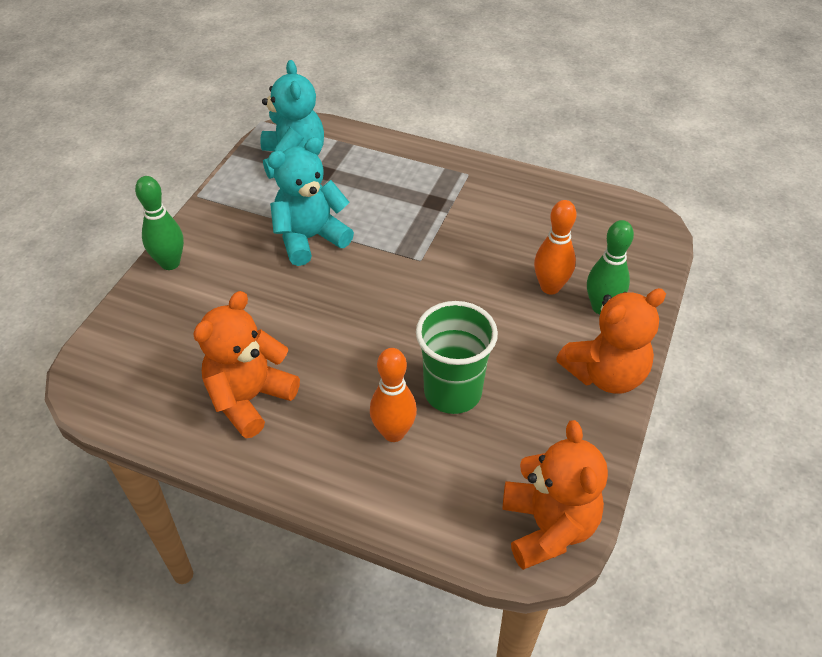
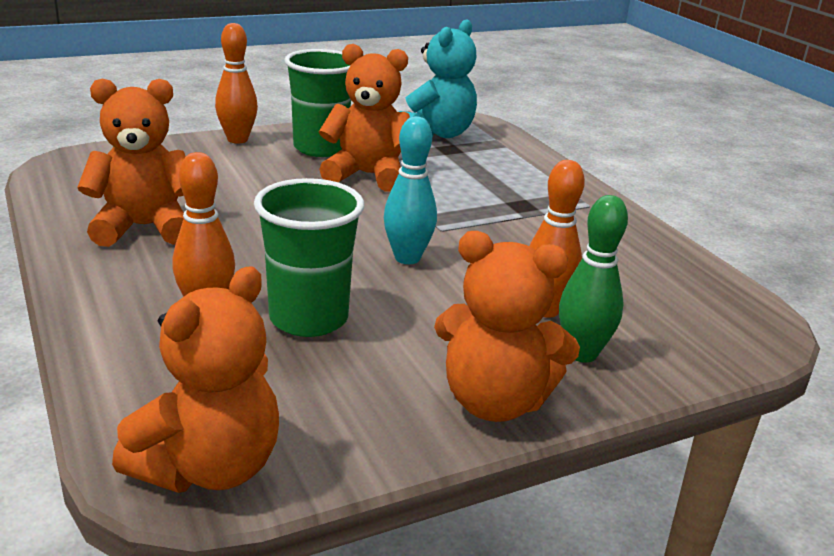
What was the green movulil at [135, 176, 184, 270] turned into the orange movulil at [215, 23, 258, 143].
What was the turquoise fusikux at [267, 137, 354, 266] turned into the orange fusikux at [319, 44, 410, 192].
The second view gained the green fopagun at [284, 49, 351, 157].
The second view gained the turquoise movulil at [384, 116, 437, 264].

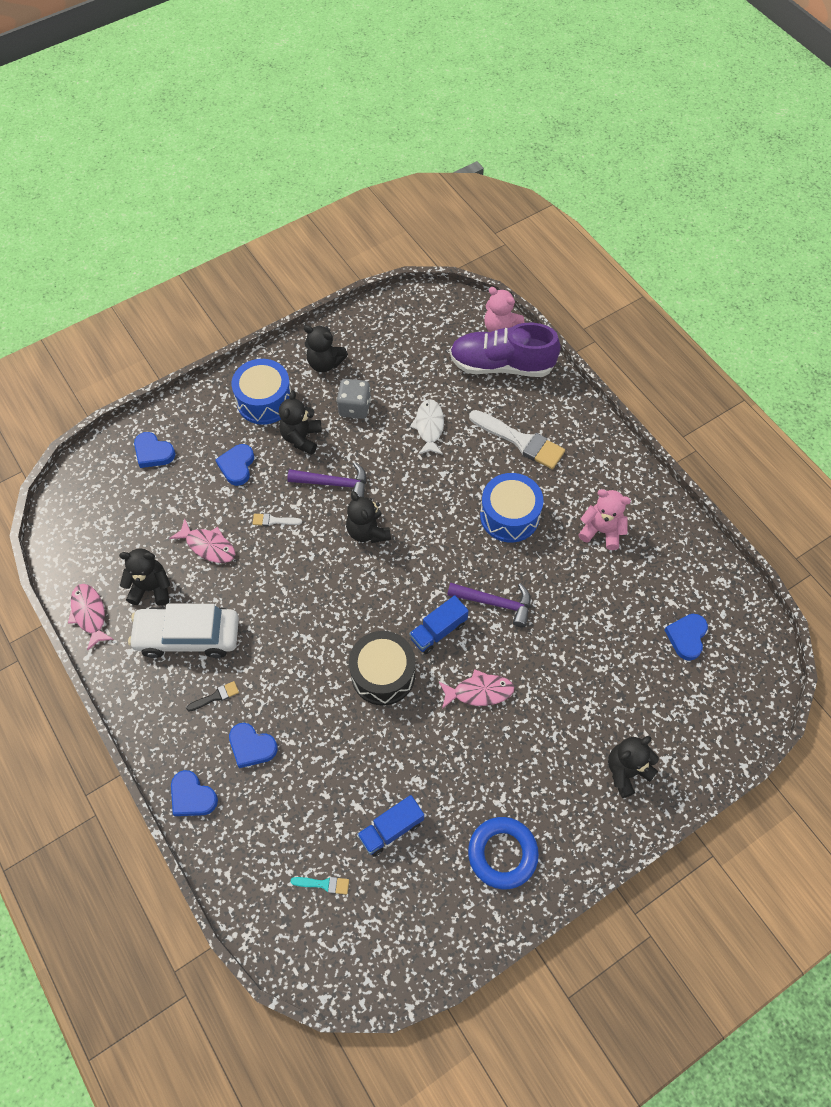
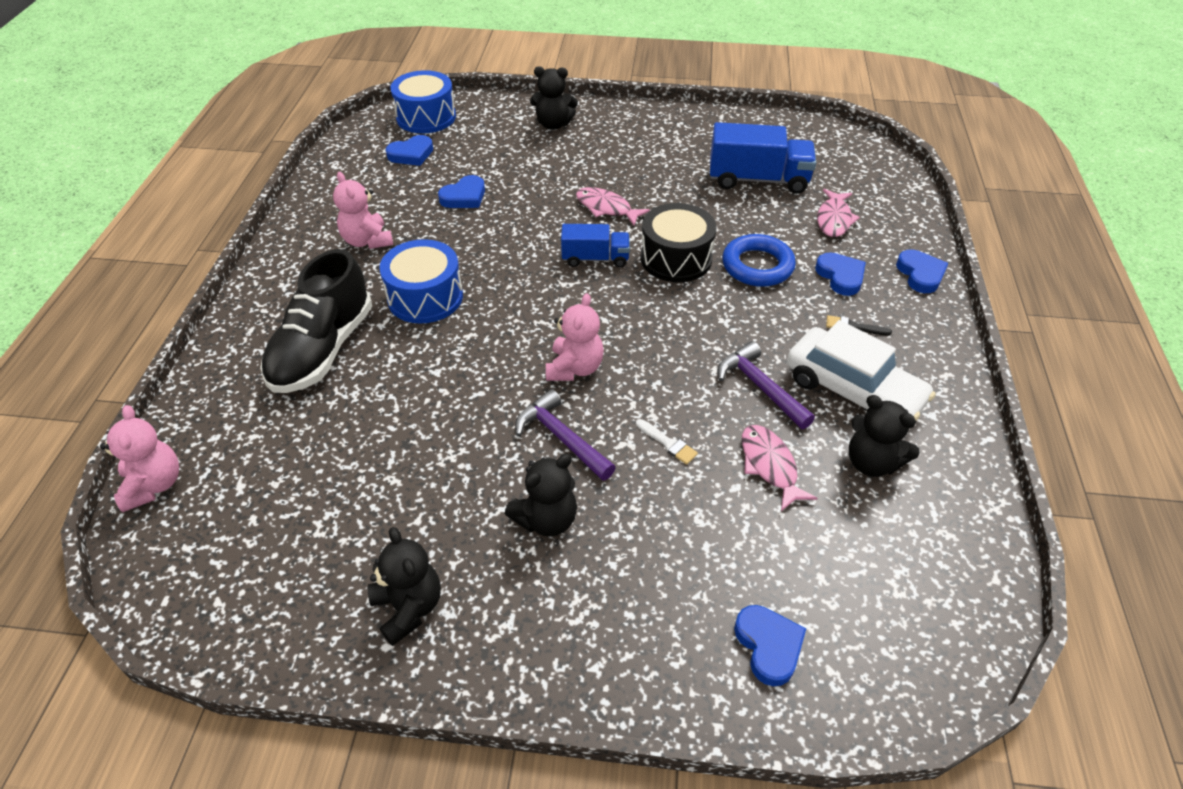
The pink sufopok ended up elsewhere, having gone from [68, 584, 114, 651] to [817, 189, 860, 237].
The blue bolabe ended up elsewhere, having gone from [215, 444, 254, 486] to [438, 175, 485, 208].
The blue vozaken ended up elsewhere, having gone from [231, 359, 291, 425] to [390, 70, 456, 133].
The second view lost the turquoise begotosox at [291, 877, 349, 895].
The second view lost the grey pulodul at [336, 379, 371, 419].
What was the black fusikux at [346, 491, 391, 543] turned into the pink fusikux at [546, 293, 604, 381].
The size of the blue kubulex at [357, 795, 424, 857] changed by a factor of 1.65.
The second view lost the white sufopok at [410, 399, 444, 455].
The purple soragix ended up elsewhere, having gone from [447, 583, 531, 627] to [718, 341, 815, 429].
The second view lost the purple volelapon at [450, 323, 561, 377].
The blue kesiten ended up elsewhere, having gone from [468, 817, 539, 889] to [722, 234, 796, 287].
Where the white begotosox stood at [469, 410, 565, 469], the black volelapon came to stand at [260, 249, 372, 393].

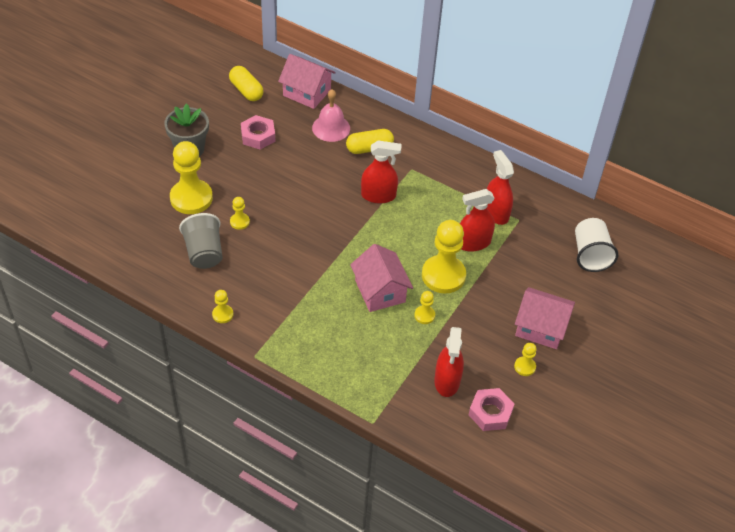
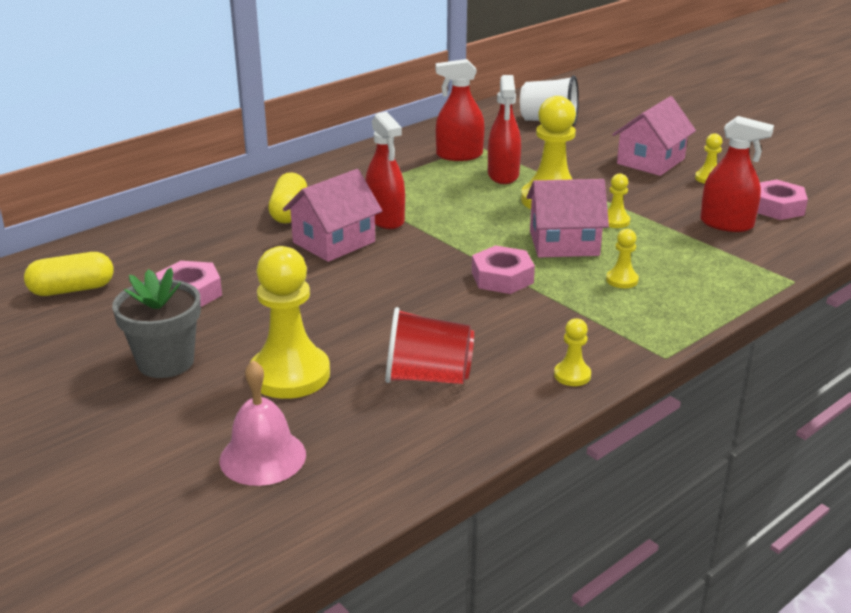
What was the grey fopagun at [179, 213, 223, 269] turned into the red fopagun at [385, 307, 474, 384].
The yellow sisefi ended up elsewhere, having gone from [230, 197, 250, 230] to [606, 229, 639, 288].
The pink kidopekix ended up elsewhere, having gone from [278, 54, 336, 109] to [283, 169, 382, 262].
The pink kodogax ended up elsewhere, having gone from [312, 89, 350, 142] to [220, 360, 306, 486].
The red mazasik at [361, 140, 401, 203] ended up facing another way, 135 degrees clockwise from before.
The second view gained the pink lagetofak at [472, 245, 535, 294].

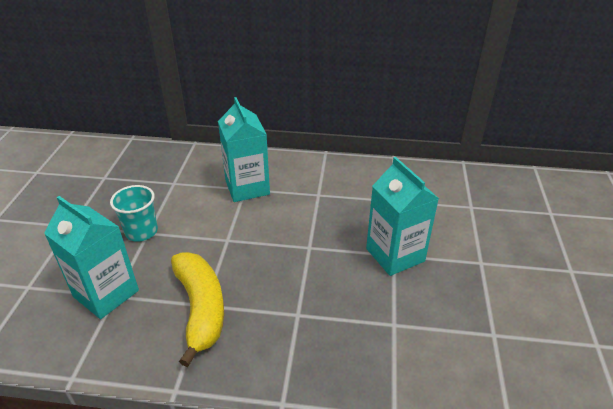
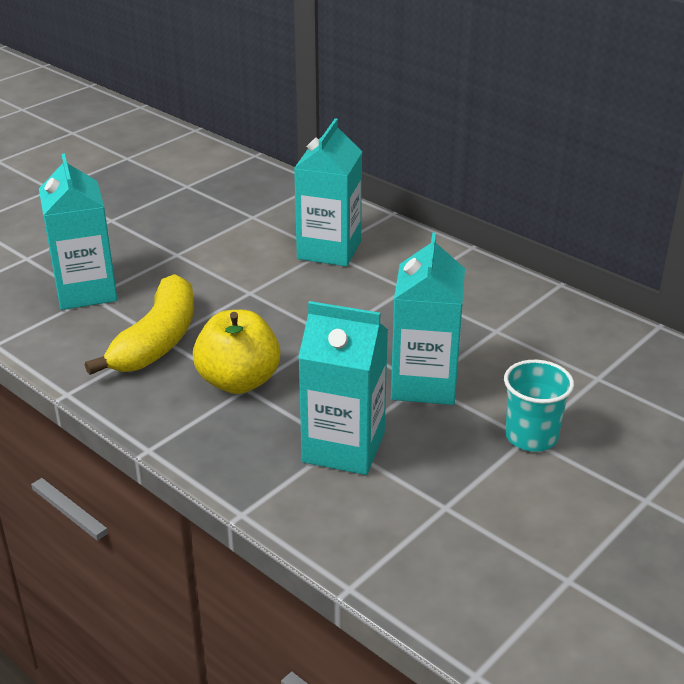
The turquoise fopagun ended up elsewhere, having gone from [110, 185, 158, 242] to [504, 360, 574, 452].
The second view gained the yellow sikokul at [193, 310, 281, 394].
The second view gained the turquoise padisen at [298, 301, 388, 475].

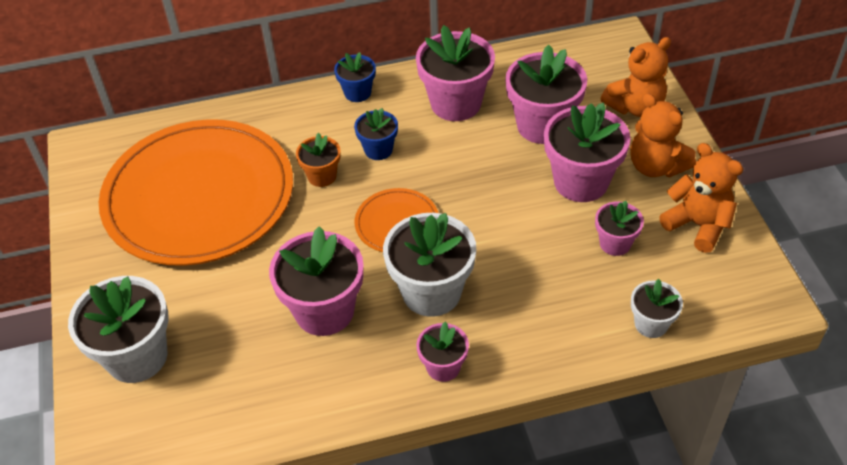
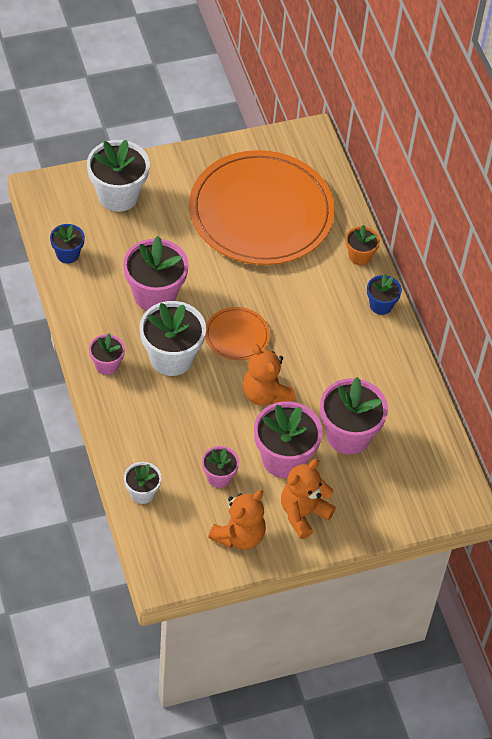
The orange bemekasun ended up elsewhere, having gone from [296, 133, 341, 187] to [346, 225, 380, 265].
The blue bemekasun ended up elsewhere, having gone from [354, 108, 398, 160] to [50, 224, 85, 263].
The second view lost the pink bemekasun at [416, 25, 495, 121].
The orange fusikux ended up elsewhere, having gone from [600, 37, 671, 117] to [243, 344, 295, 406].

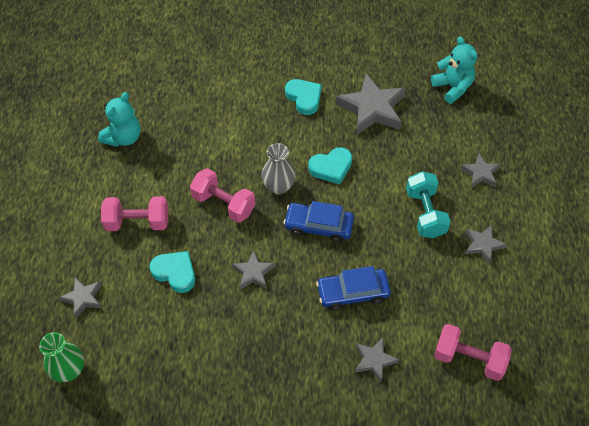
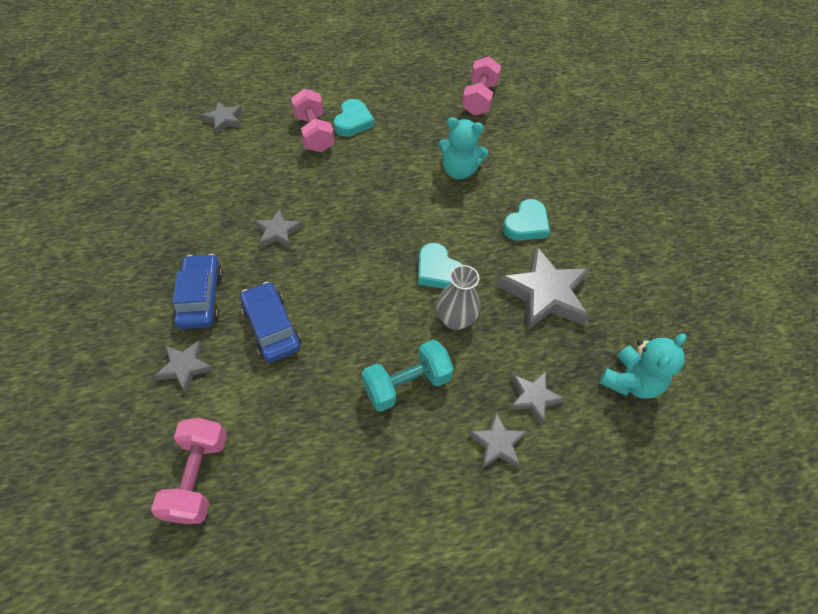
The second view lost the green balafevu at [39, 332, 84, 382].
The turquoise fusikux ended up elsewhere, having gone from [98, 92, 141, 147] to [438, 117, 488, 179].
The turquoise bolabe ended up elsewhere, having gone from [149, 251, 195, 293] to [334, 99, 374, 137].
The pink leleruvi ended up elsewhere, having gone from [190, 168, 256, 223] to [462, 56, 501, 116].
The grey balafevu ended up elsewhere, having gone from [261, 143, 296, 195] to [436, 265, 480, 330].
The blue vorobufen ended up elsewhere, having gone from [283, 201, 354, 243] to [173, 254, 223, 329].
The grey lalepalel ended up elsewhere, having gone from [465, 225, 507, 264] to [509, 371, 565, 425].

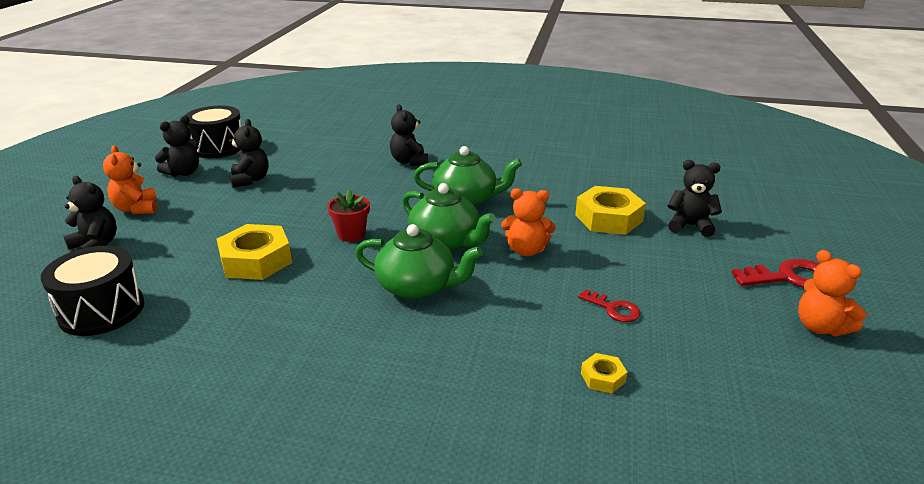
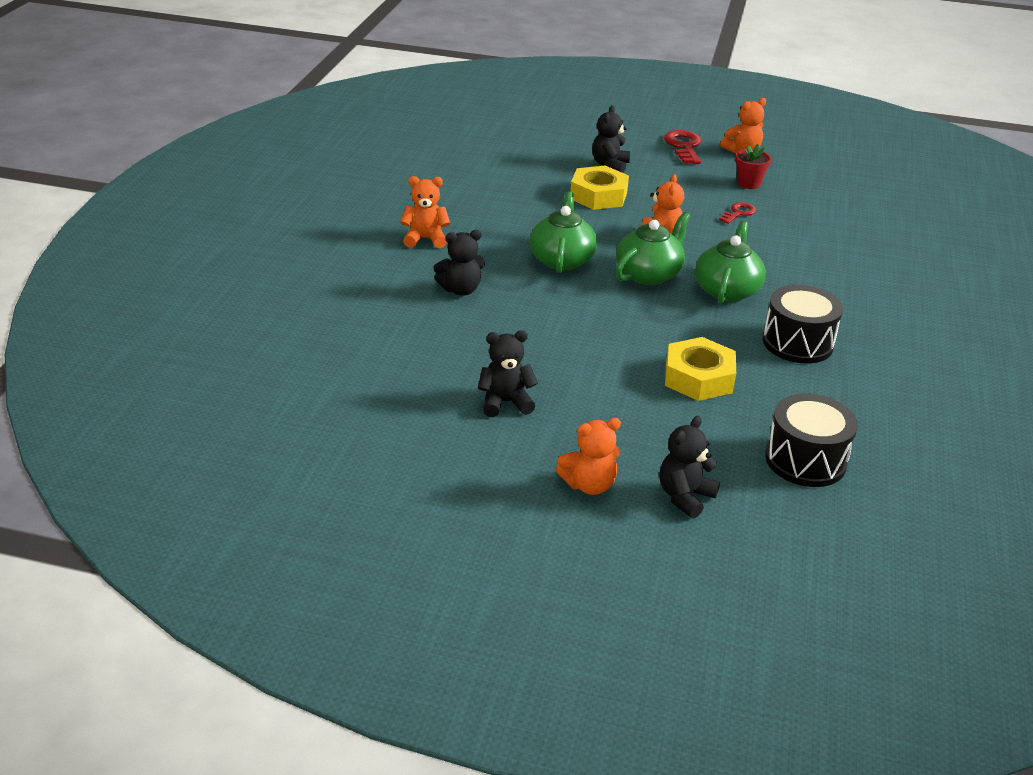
The second view lost the black fusikux at [155, 116, 199, 177].
The black vozaken ended up elsewhere, having gone from [185, 106, 242, 158] to [763, 285, 843, 364].
The red bemekasun ended up elsewhere, having gone from [327, 189, 370, 242] to [735, 144, 772, 189].
The second view lost the yellow lagetofak at [581, 353, 627, 393].
The second view gained the orange fusikux at [400, 176, 450, 248].

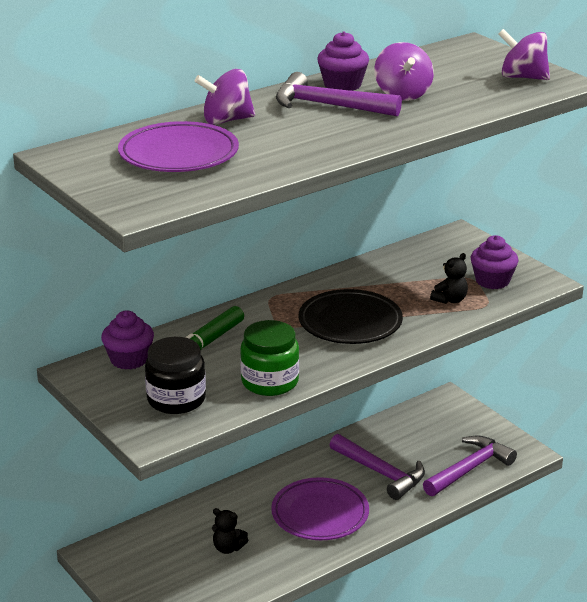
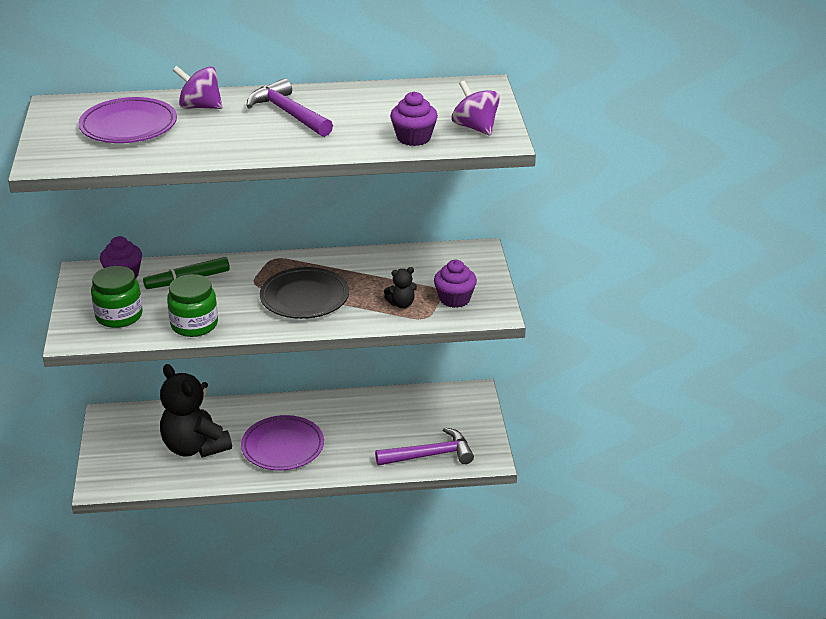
What was the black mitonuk at [145, 337, 206, 414] turned into the green mitonuk at [91, 266, 143, 328].
The size of the black fusikux at [212, 508, 248, 554] changed by a factor of 2.32.
The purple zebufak ended up elsewhere, having gone from [317, 31, 369, 91] to [390, 92, 438, 146].
The second view lost the purple soragix at [330, 434, 425, 500].
The second view lost the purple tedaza at [374, 42, 434, 101].

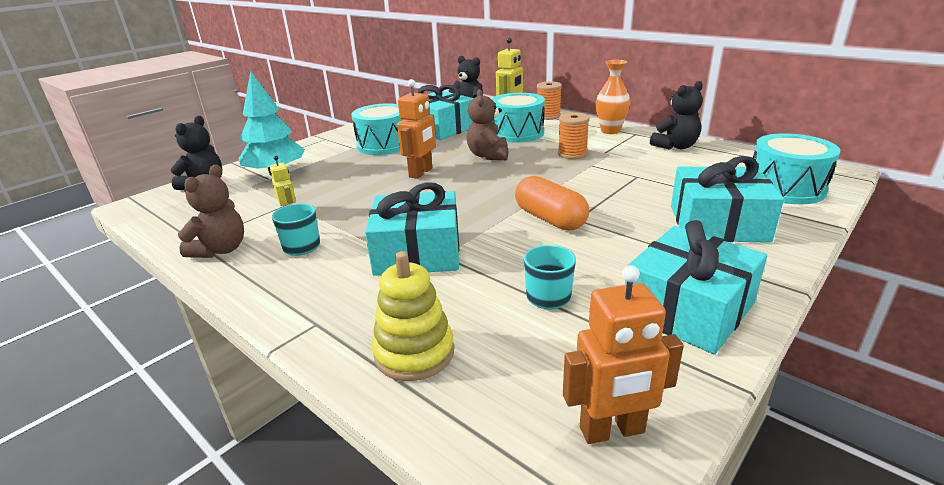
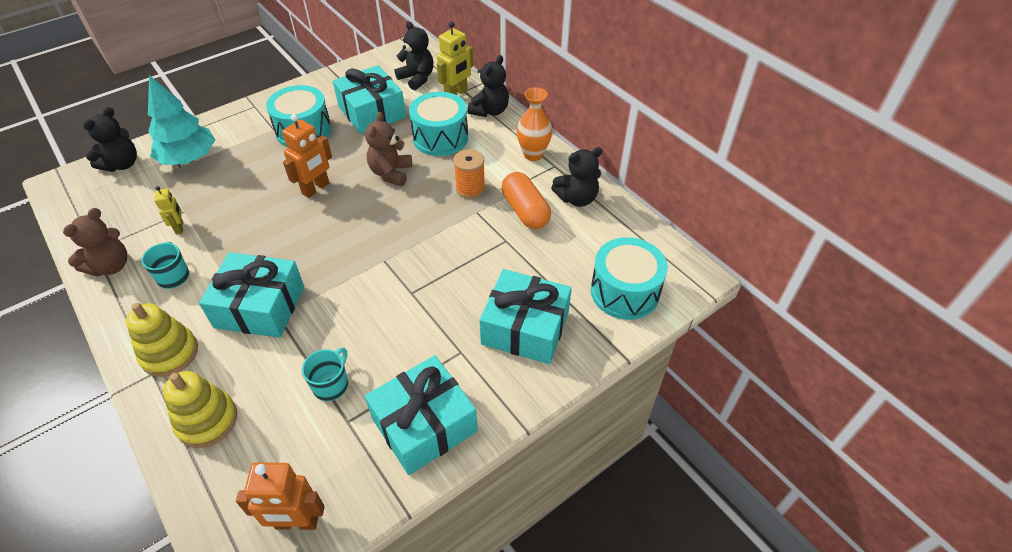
The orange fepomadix ended up elsewhere, having gone from [515, 176, 589, 231] to [502, 172, 551, 229].
Where the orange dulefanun stood at [537, 81, 562, 120], the black fusikux came to stand at [467, 55, 509, 117].
The second view gained the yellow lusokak at [126, 303, 198, 377].

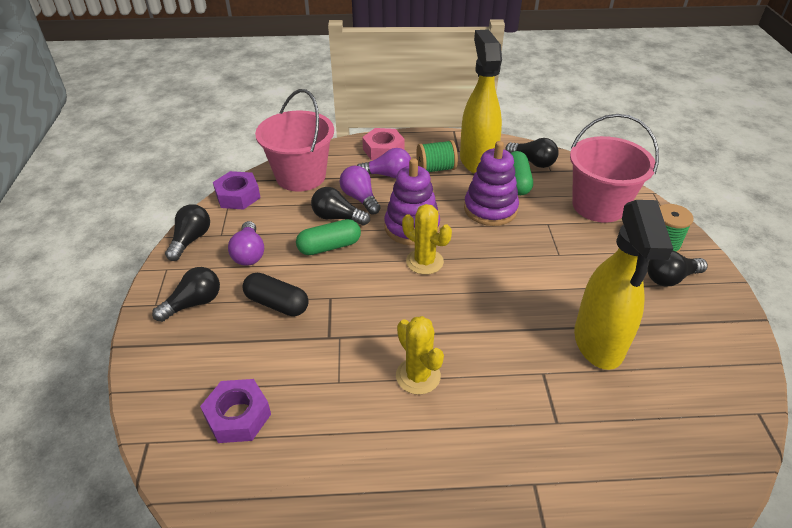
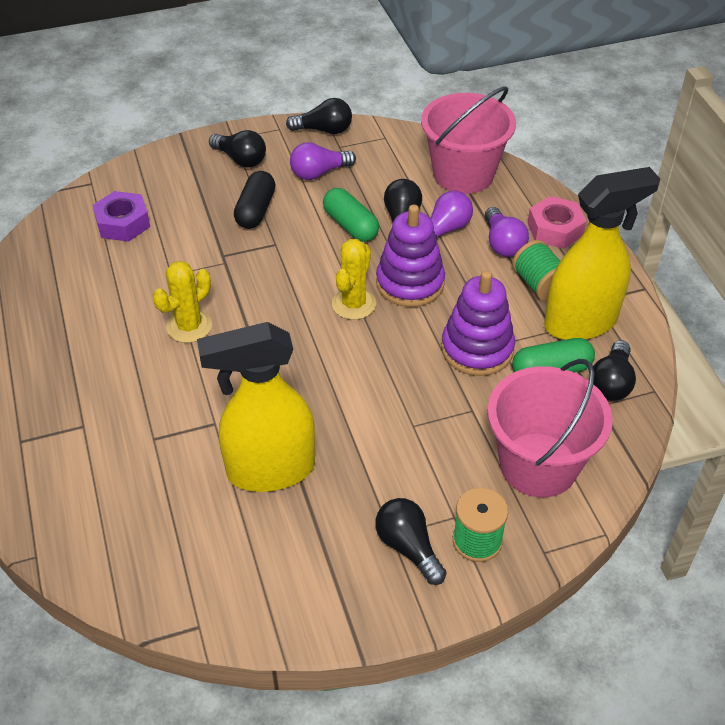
The second view lost the purple lagetofak at [213, 171, 261, 210].

